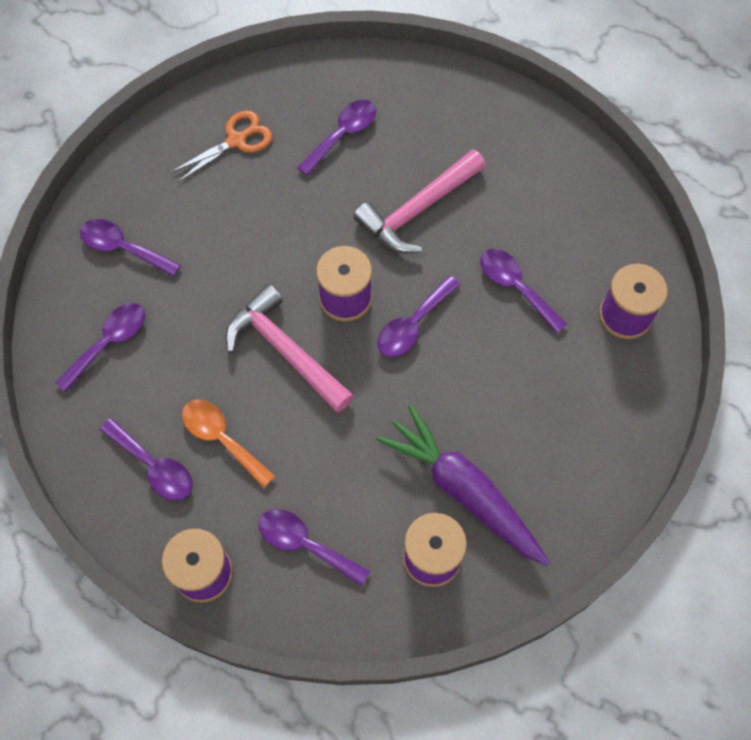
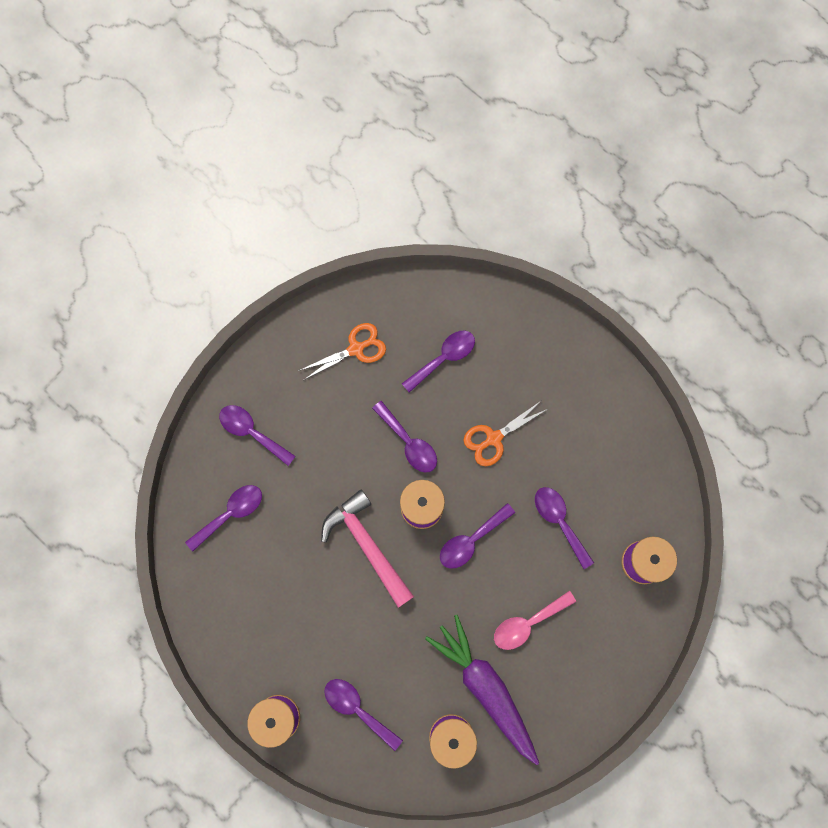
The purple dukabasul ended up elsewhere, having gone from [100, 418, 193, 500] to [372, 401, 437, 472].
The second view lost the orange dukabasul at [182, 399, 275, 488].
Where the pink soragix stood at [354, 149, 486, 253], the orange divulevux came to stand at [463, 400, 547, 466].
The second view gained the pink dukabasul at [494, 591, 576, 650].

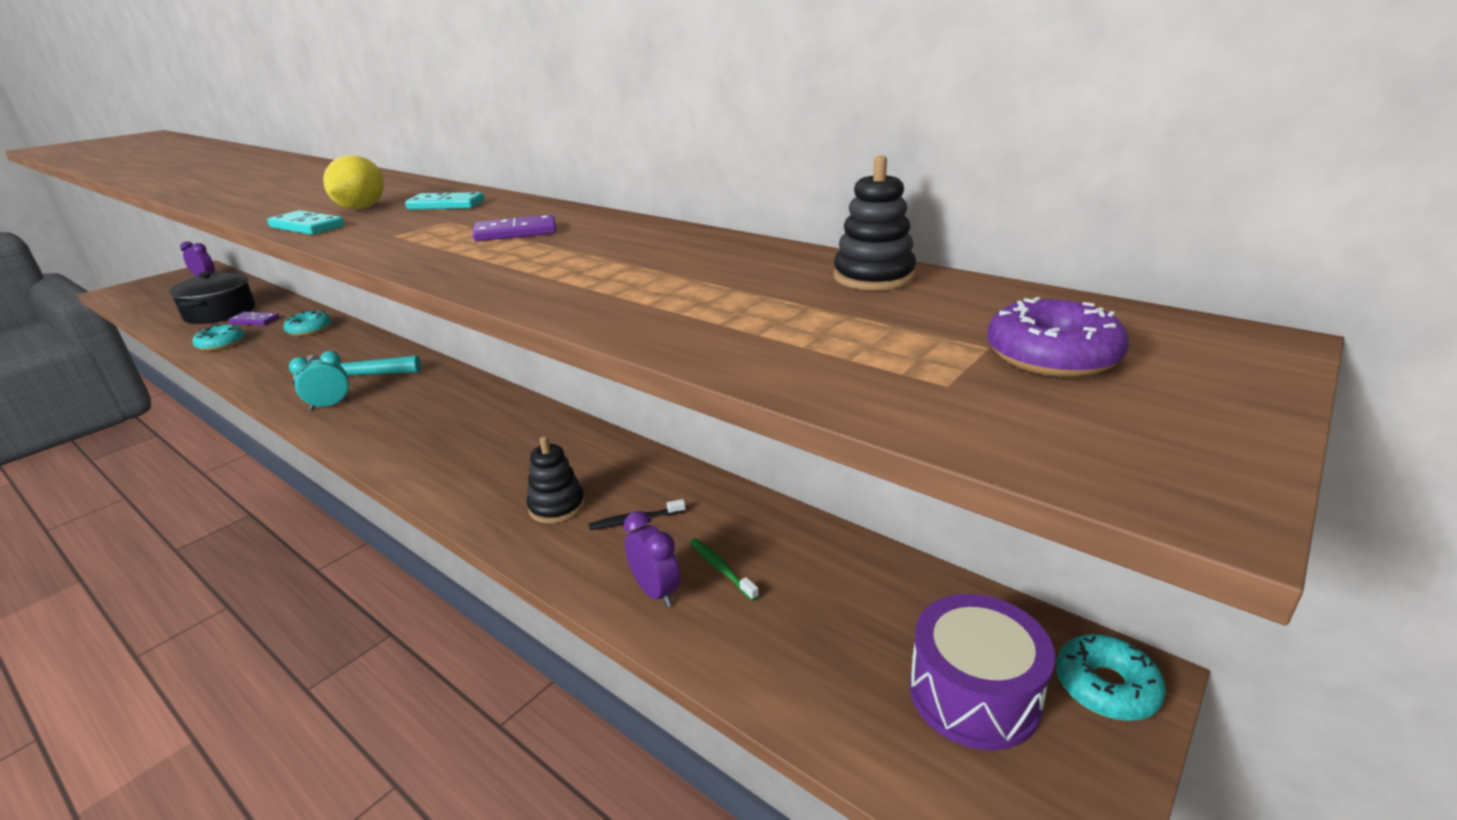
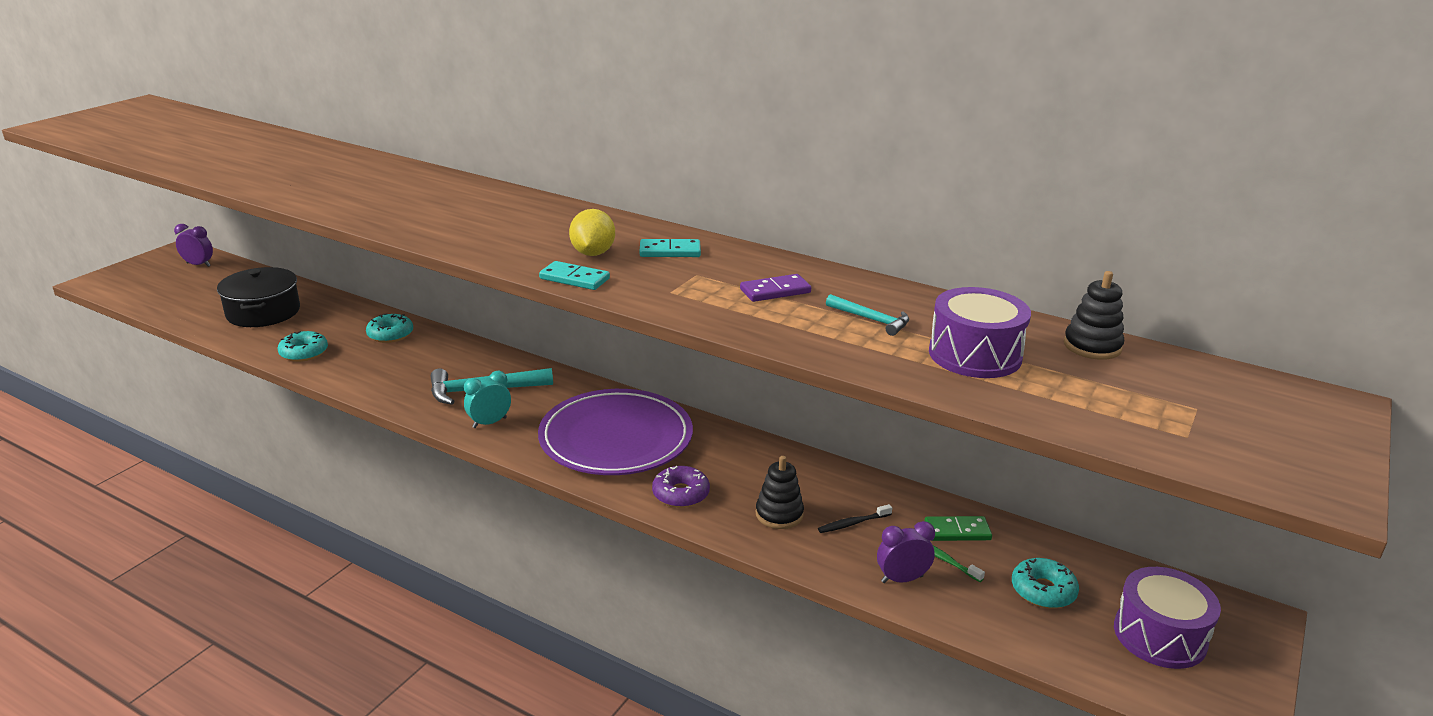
The second view lost the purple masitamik at [229, 312, 280, 326].
The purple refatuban at [624, 511, 681, 607] ended up facing another way, 60 degrees counterclockwise from before.
The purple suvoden ended up elsewhere, having gone from [987, 297, 1129, 377] to [652, 466, 710, 508].
The turquoise suvoden ended up elsewhere, having gone from [1056, 634, 1166, 721] to [1012, 558, 1079, 609].
The second view gained the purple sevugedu at [538, 389, 693, 475].
The second view gained the turquoise soragix at [826, 294, 909, 336].
The second view gained the green masitamik at [924, 516, 992, 541].
The second view gained the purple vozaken at [929, 287, 1031, 378].

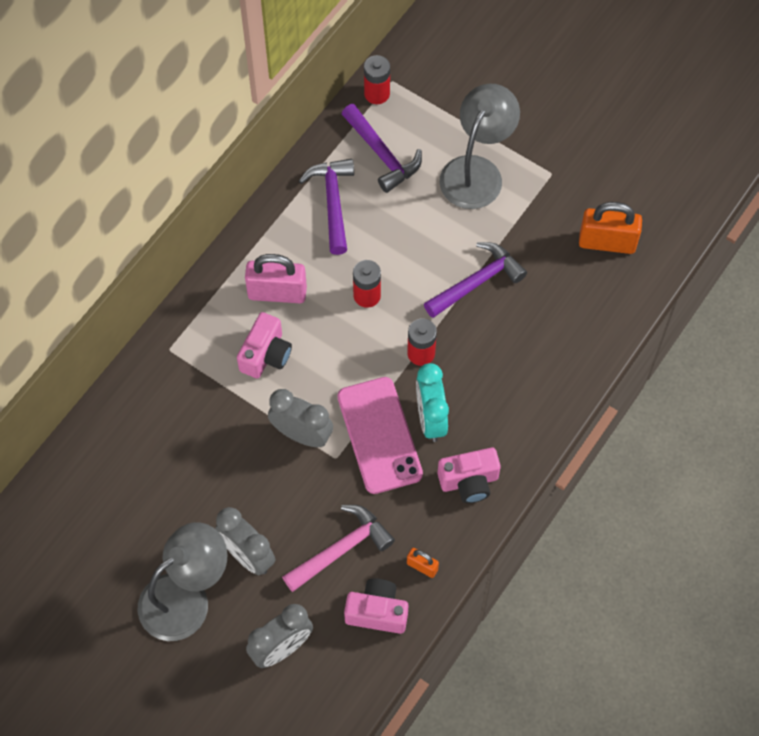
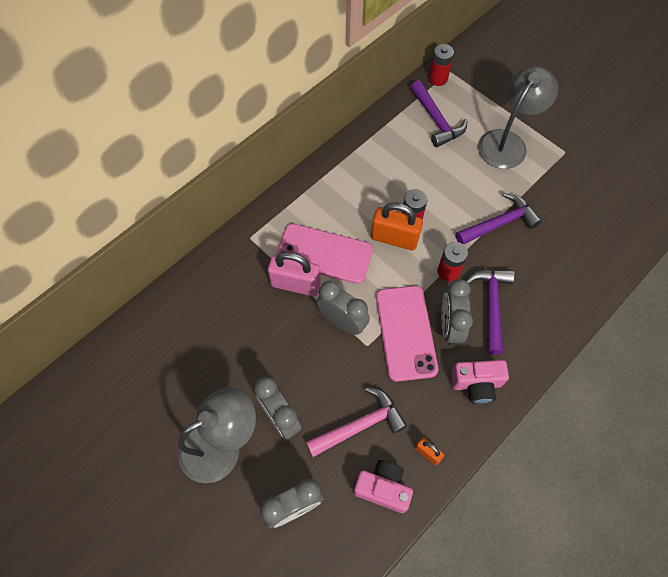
Where the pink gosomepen stood at [237, 312, 292, 379], the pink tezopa came to stand at [276, 224, 373, 284].
The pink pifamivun ended up elsewhere, having gone from [245, 254, 307, 303] to [268, 252, 321, 296].
The purple soragix ended up elsewhere, having gone from [299, 159, 354, 255] to [466, 269, 515, 355].
What was the turquoise refatuban at [416, 363, 449, 442] turned into the grey refatuban at [441, 279, 473, 346].
The orange pifamivun ended up elsewhere, having gone from [579, 202, 642, 254] to [371, 203, 423, 251].

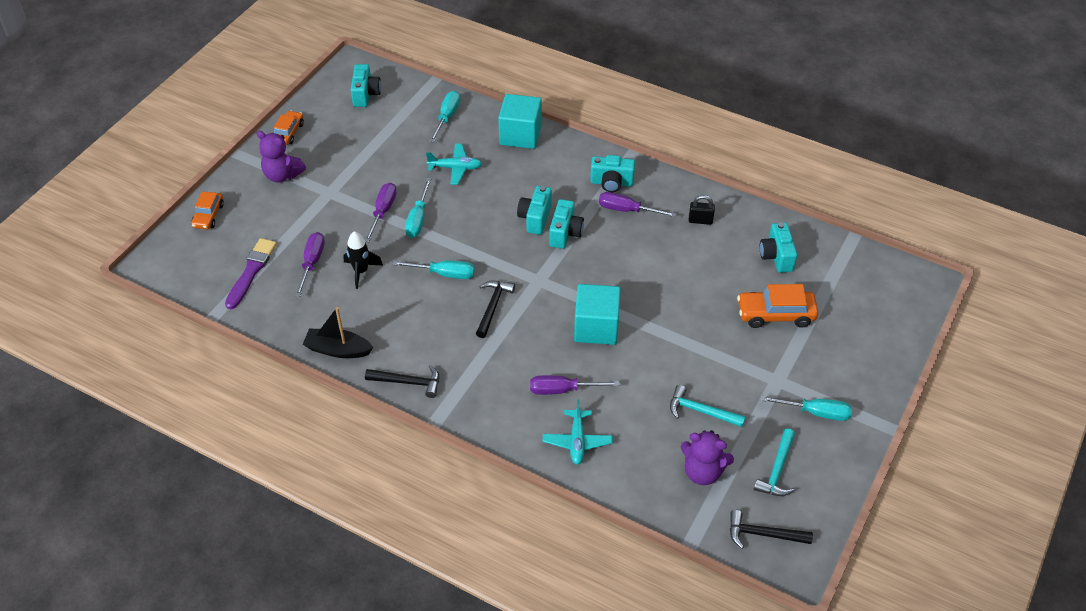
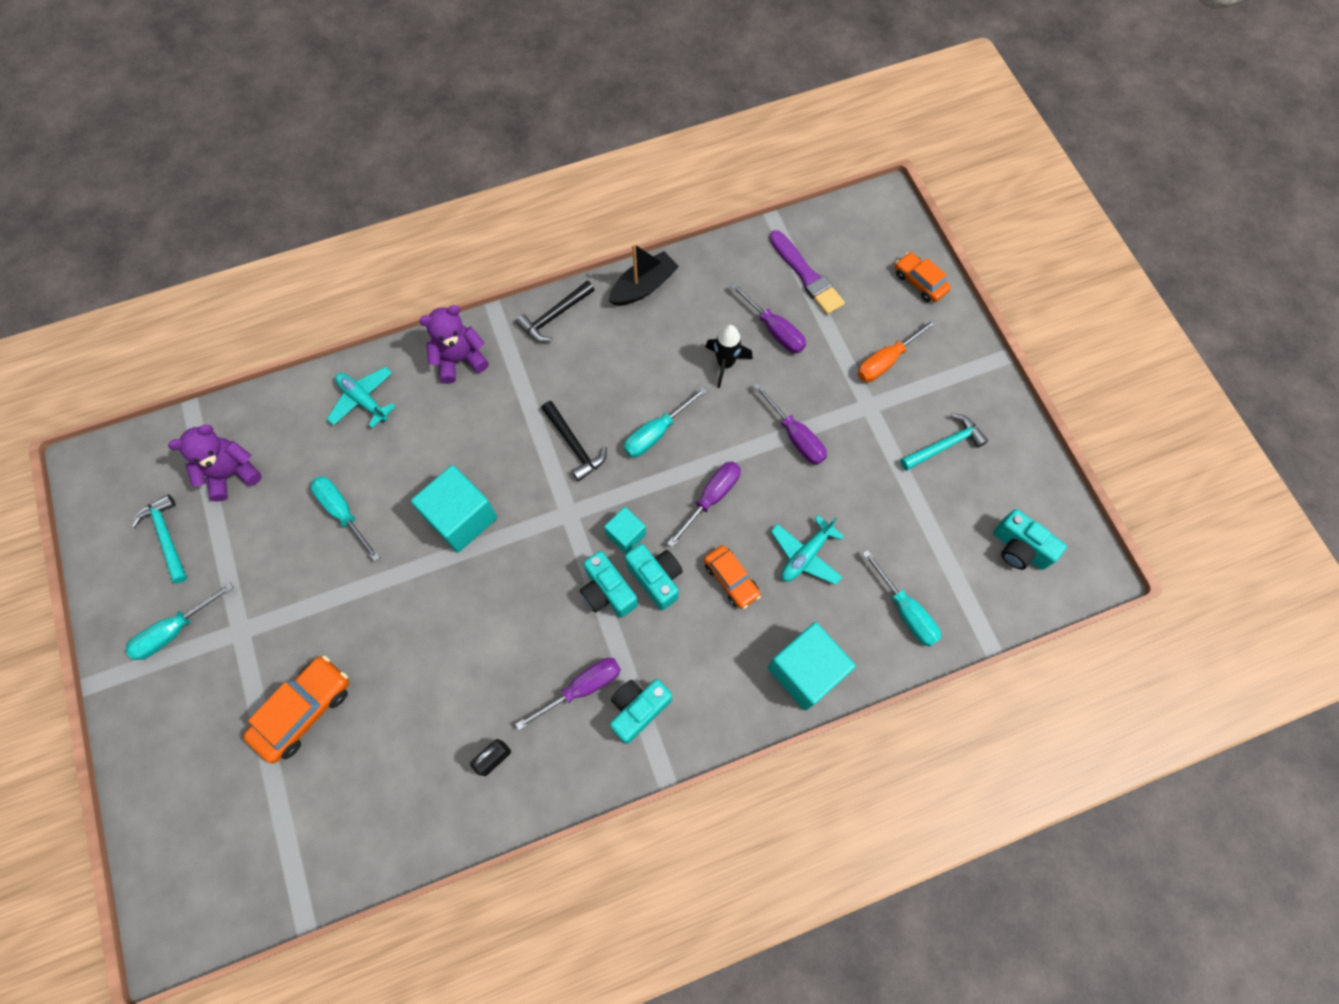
The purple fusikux ended up elsewhere, having gone from [257, 131, 306, 182] to [419, 305, 489, 384].
The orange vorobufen ended up elsewhere, having gone from [274, 110, 304, 145] to [704, 545, 761, 609].
The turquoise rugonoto ended up elsewhere, having gone from [405, 178, 431, 238] to [311, 476, 380, 562].
The purple rugonoto ended up elsewhere, having gone from [530, 375, 619, 395] to [667, 461, 741, 548].
The turquoise soragix ended up elsewhere, having gone from [670, 385, 746, 427] to [900, 413, 988, 471].
The second view lost the black soragix at [730, 510, 813, 549].
The second view lost the turquoise gosomepen at [760, 222, 797, 273].
The second view gained the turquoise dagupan at [604, 507, 646, 554].
The second view gained the orange rugonoto at [857, 319, 937, 382].

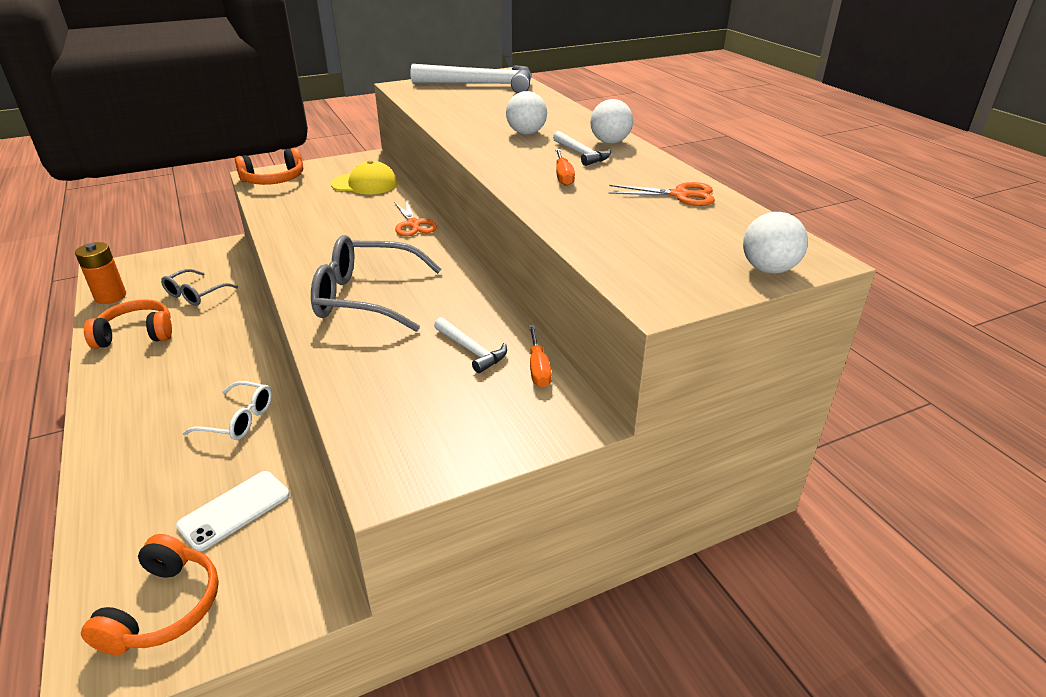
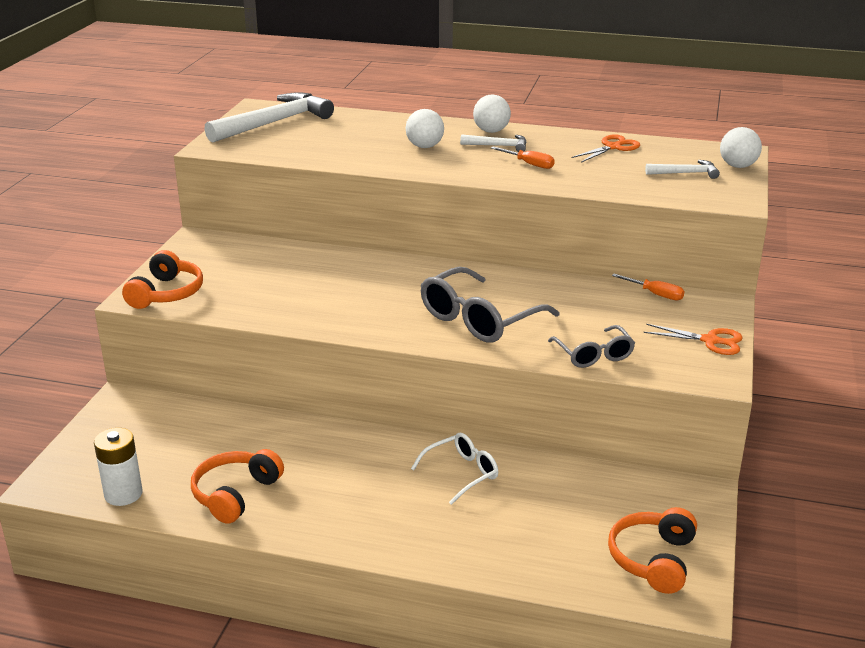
What was the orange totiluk at [75, 242, 126, 304] turned into the white totiluk at [94, 428, 143, 506].
The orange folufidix at [81, 534, 219, 655] ended up facing another way, 120 degrees counterclockwise from before.
The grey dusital ended up elsewhere, having gone from [161, 269, 238, 306] to [548, 325, 635, 368].
The second view lost the white tezopa at [176, 471, 290, 552].
The second view lost the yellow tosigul at [331, 160, 398, 194].
The orange divulevux ended up elsewhere, having gone from [394, 200, 437, 236] to [643, 324, 743, 355].
The white soragix ended up elsewhere, having gone from [434, 317, 507, 373] to [645, 160, 720, 179].

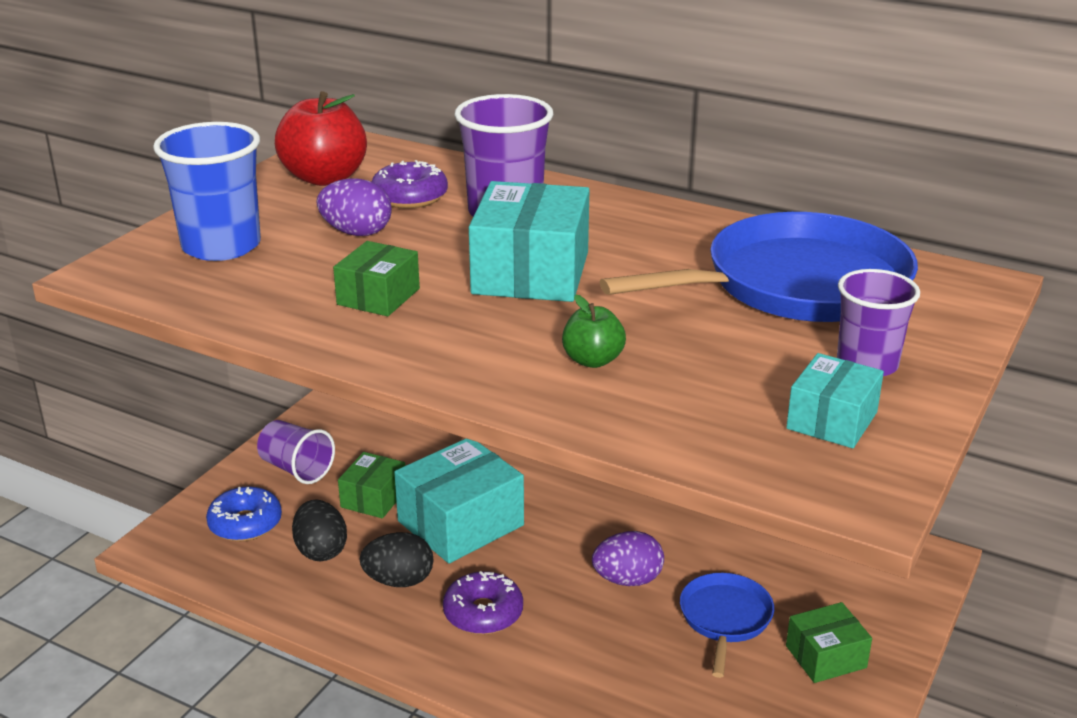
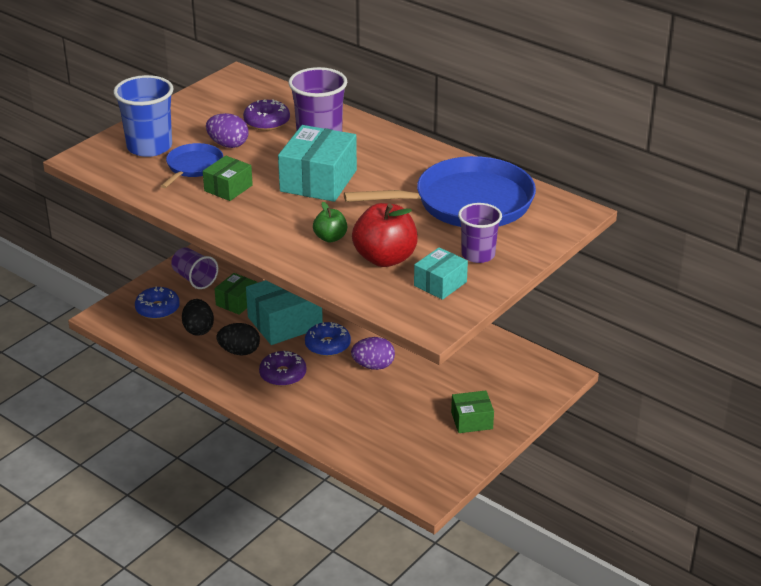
The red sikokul ended up elsewhere, having gone from [275, 91, 367, 186] to [352, 203, 418, 267].
The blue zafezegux ended up elsewhere, having gone from [680, 573, 774, 678] to [161, 143, 223, 188].
The second view gained the blue suvoden at [305, 322, 351, 356].

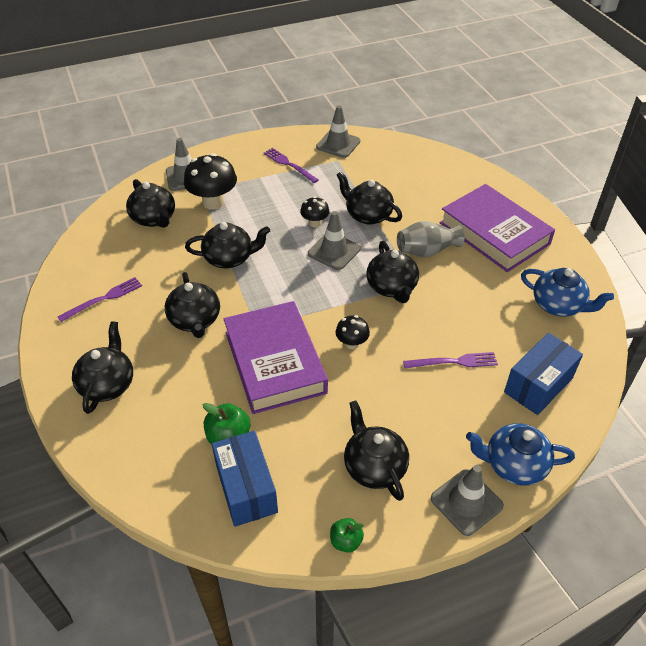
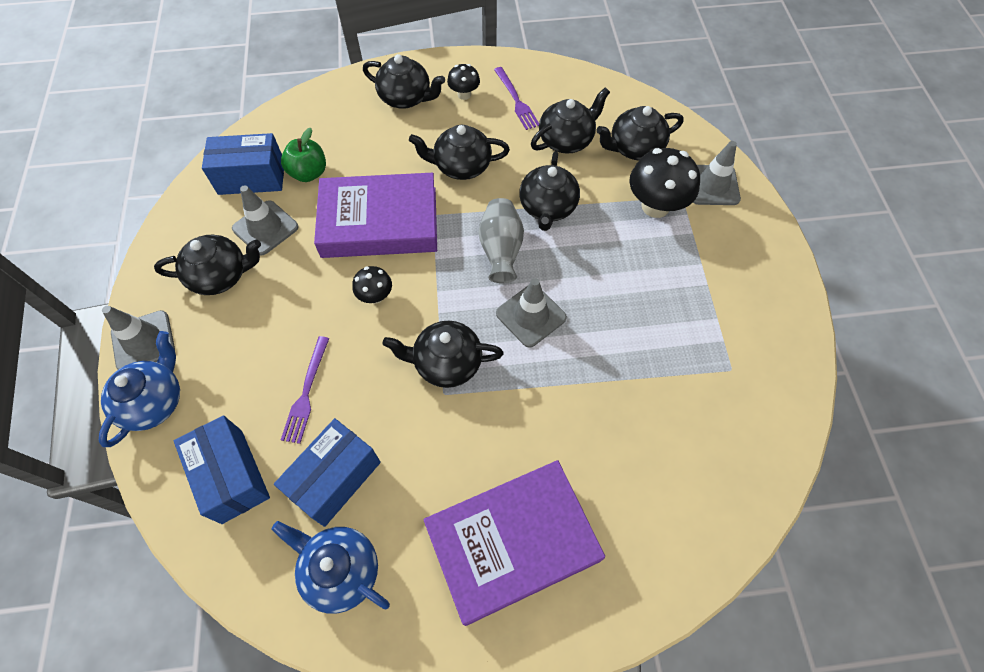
The second view lost the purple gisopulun at [264, 148, 319, 183].
The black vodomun ended up elsewhere, having gone from [300, 196, 330, 227] to [447, 64, 480, 100].
The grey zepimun ended up elsewhere, having gone from [316, 105, 360, 158] to [232, 185, 299, 256].
The second view lost the green sikokul at [330, 518, 364, 553].
The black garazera ended up elsewhere, having gone from [337, 171, 402, 225] to [531, 87, 610, 153].
The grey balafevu ended up elsewhere, having gone from [397, 221, 465, 257] to [479, 198, 524, 283].
The blue garazera at [521, 268, 614, 317] ended up facing another way, 75 degrees clockwise from before.
The second view gained the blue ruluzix at [274, 418, 381, 527].

